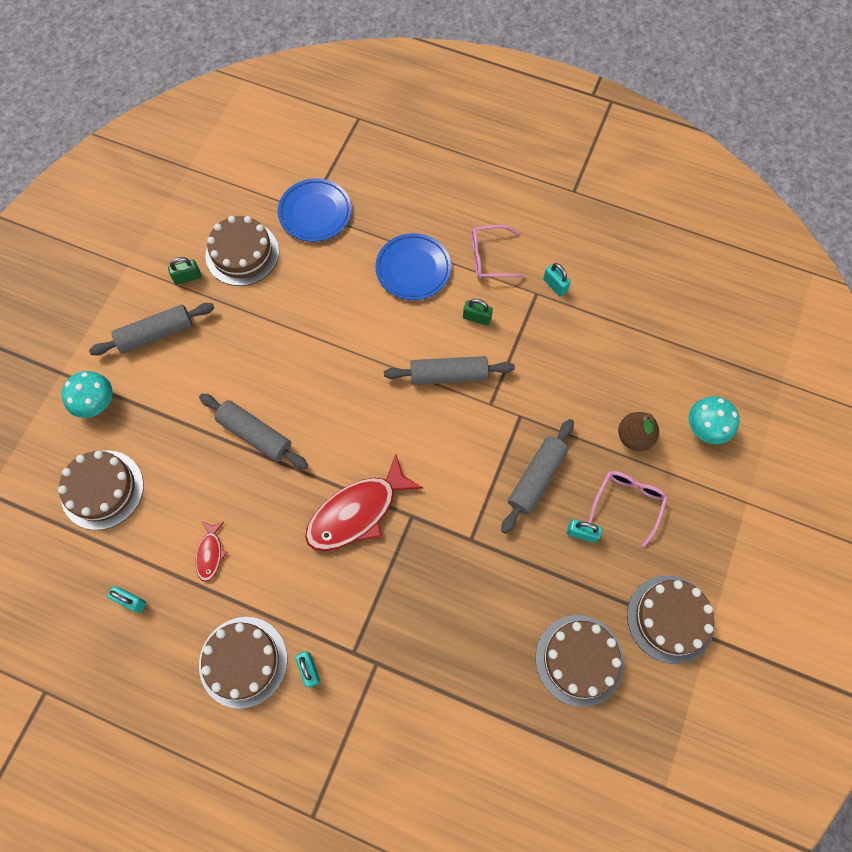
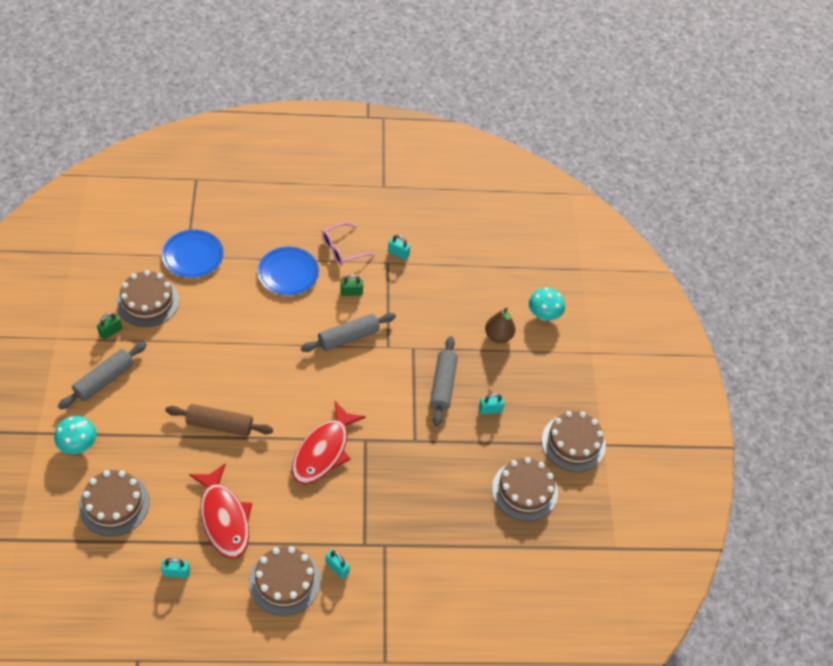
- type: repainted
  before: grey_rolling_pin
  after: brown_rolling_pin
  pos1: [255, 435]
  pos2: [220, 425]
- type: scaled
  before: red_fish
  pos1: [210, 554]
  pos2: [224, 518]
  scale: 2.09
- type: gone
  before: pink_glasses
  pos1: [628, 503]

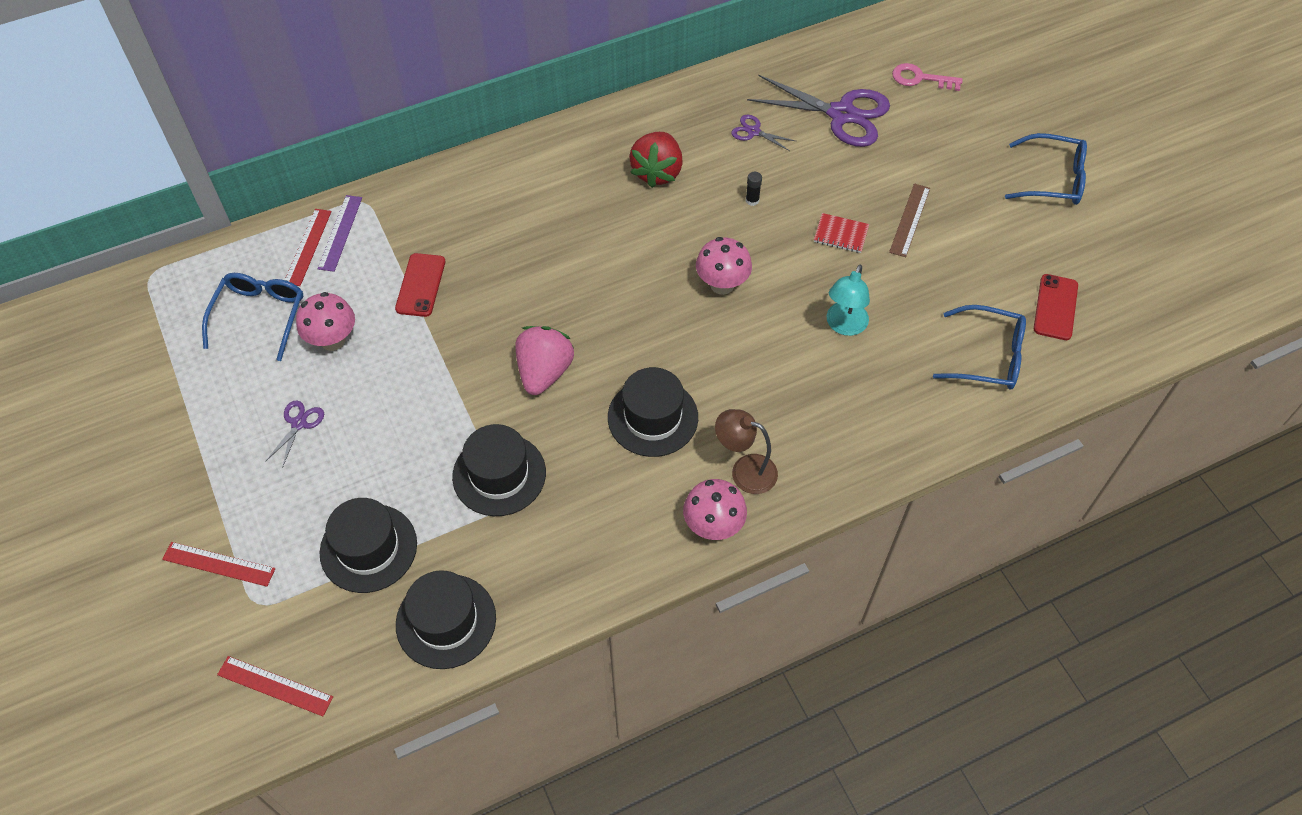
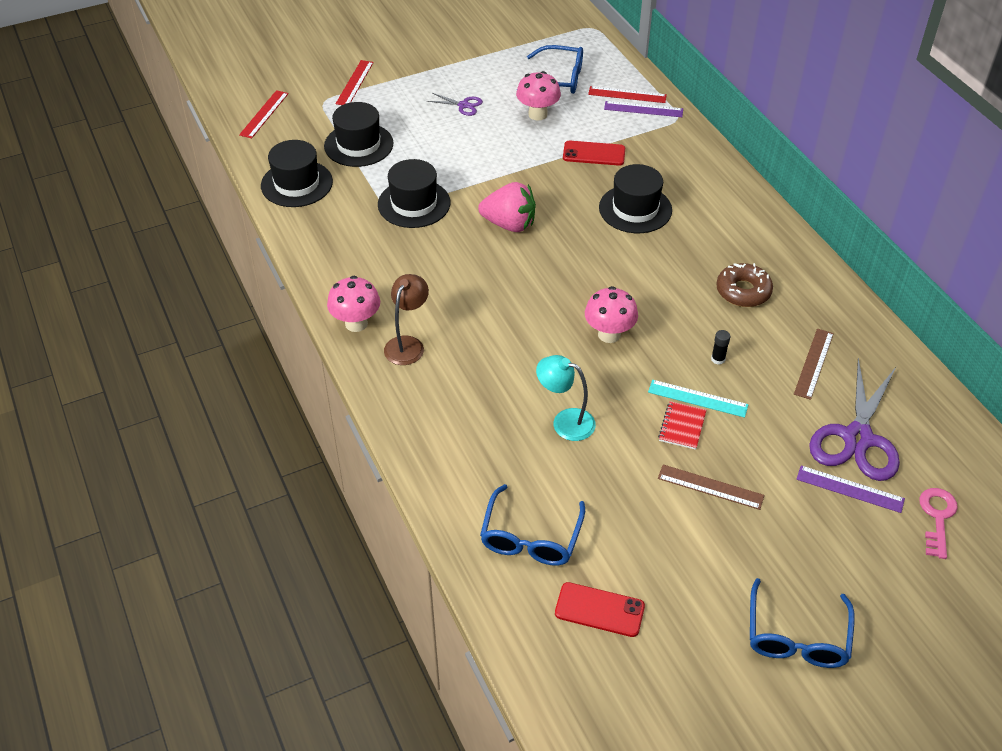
- type: shifted
  before: black_hat
  pos1: [653, 417]
  pos2: [635, 209]
- type: new
  after: turquoise_ruler
  pos2: [697, 398]
- type: swapped
  before: red_strawberry
  after: brown_donut
  pos1: [657, 172]
  pos2: [743, 291]
- type: swapped
  before: purple_scissors
  after: brown_ruler
  pos1: [753, 131]
  pos2: [813, 363]
- type: new
  after: purple_ruler
  pos2: [850, 489]

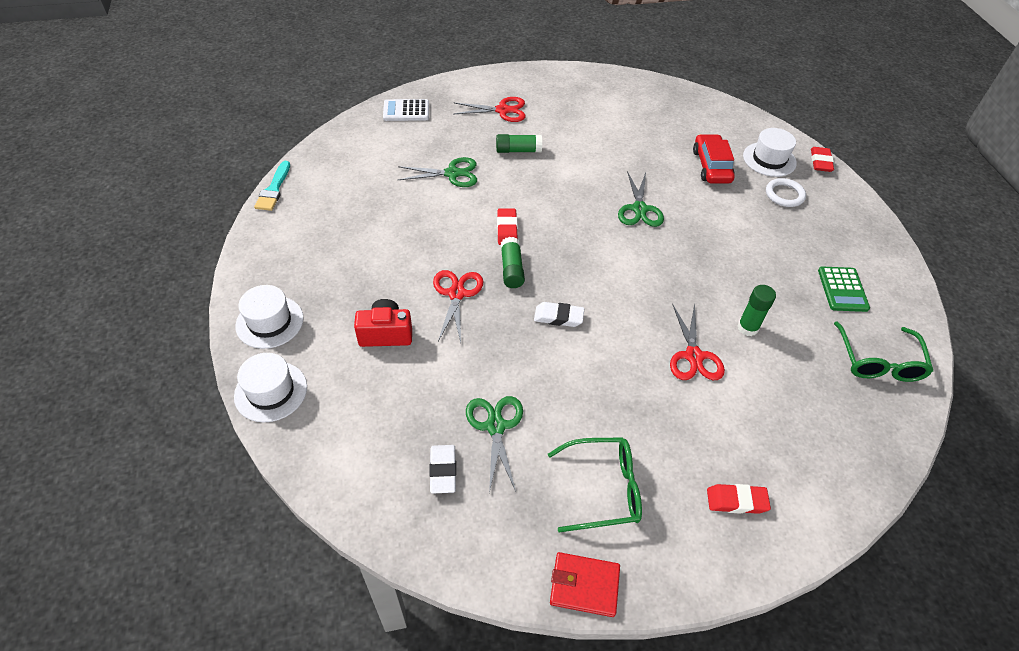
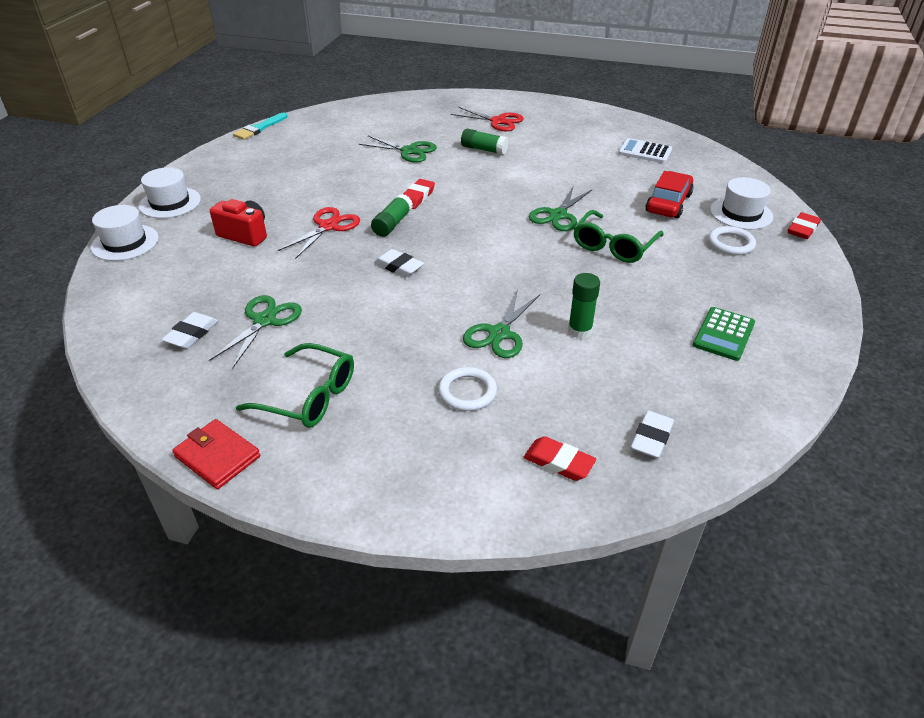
- type: new
  after: white_ring
  pos2: [467, 392]
- type: repainted
  before: red_scissors
  after: green_scissors
  pos1: [693, 356]
  pos2: [499, 334]
- type: shifted
  before: red_eraser
  pos1: [736, 501]
  pos2: [558, 462]
- type: shifted
  before: green_glasses
  pos1: [878, 361]
  pos2: [613, 246]
- type: shifted
  before: white_calculator
  pos1: [406, 111]
  pos2: [645, 152]
- type: new
  after: white_eraser
  pos2: [651, 438]

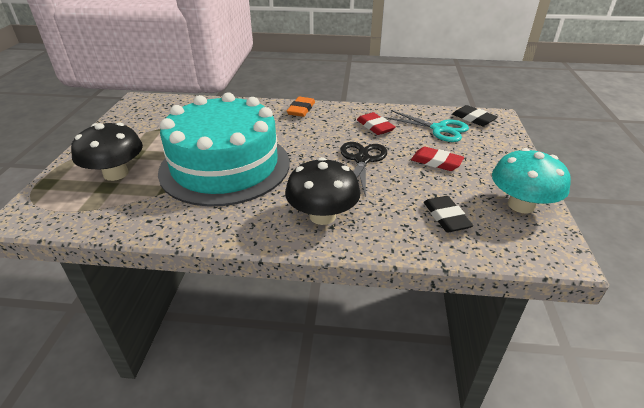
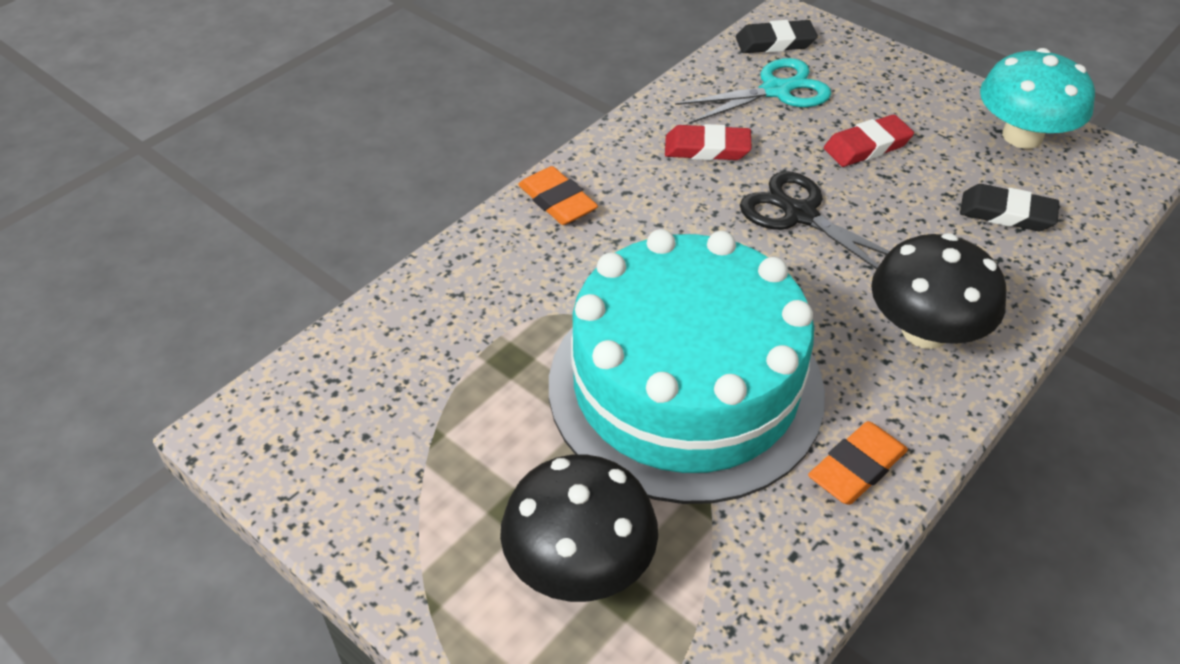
- type: new
  after: orange_eraser
  pos2: [857, 467]

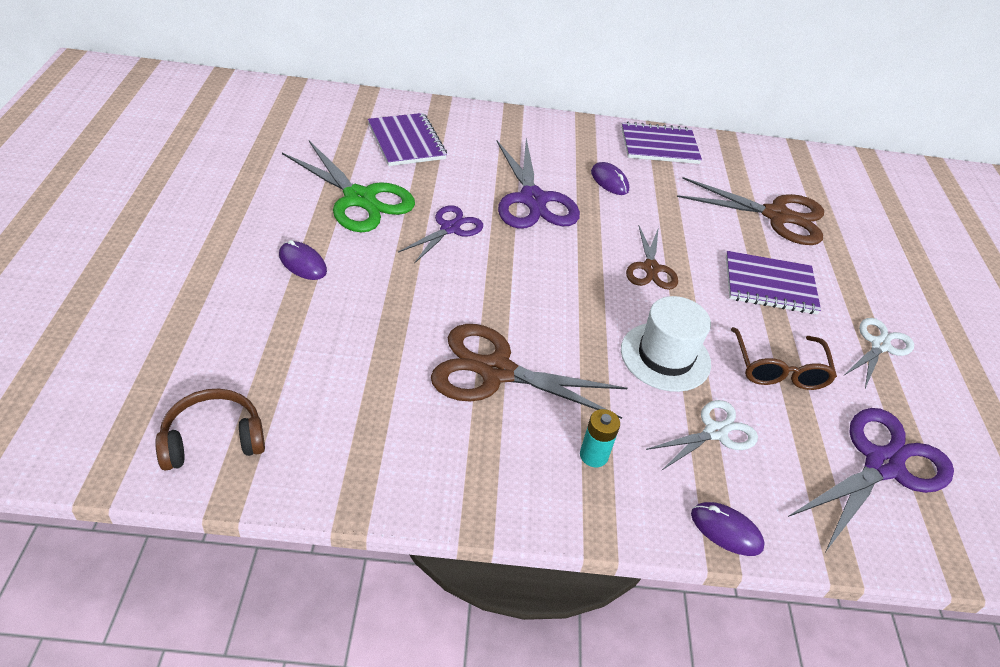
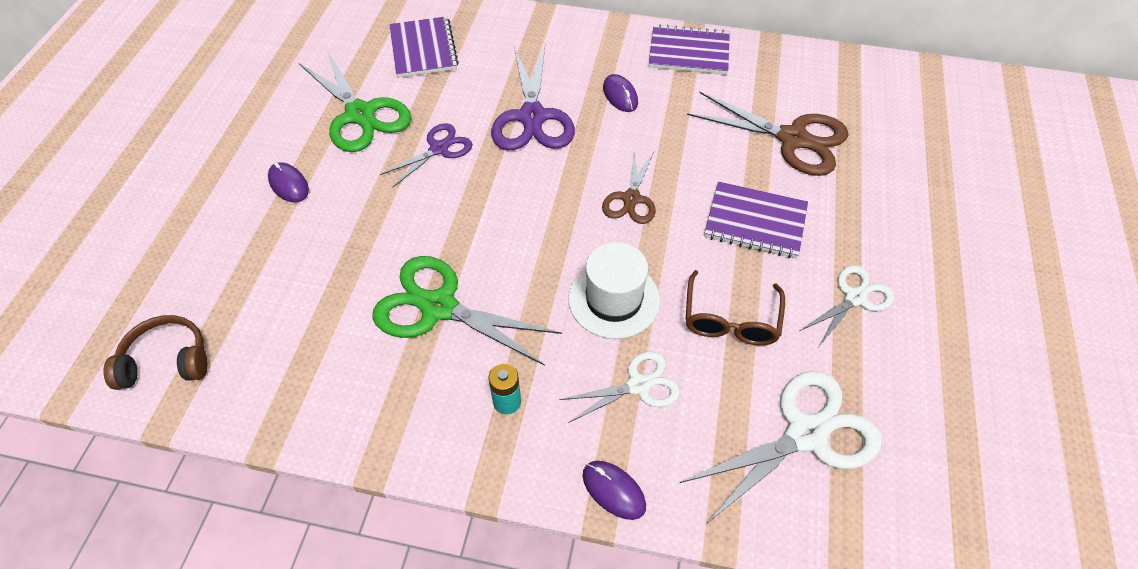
- type: repainted
  before: brown_scissors
  after: green_scissors
  pos1: [496, 371]
  pos2: [438, 307]
- type: repainted
  before: purple_scissors
  after: white_scissors
  pos1: [882, 465]
  pos2: [806, 434]

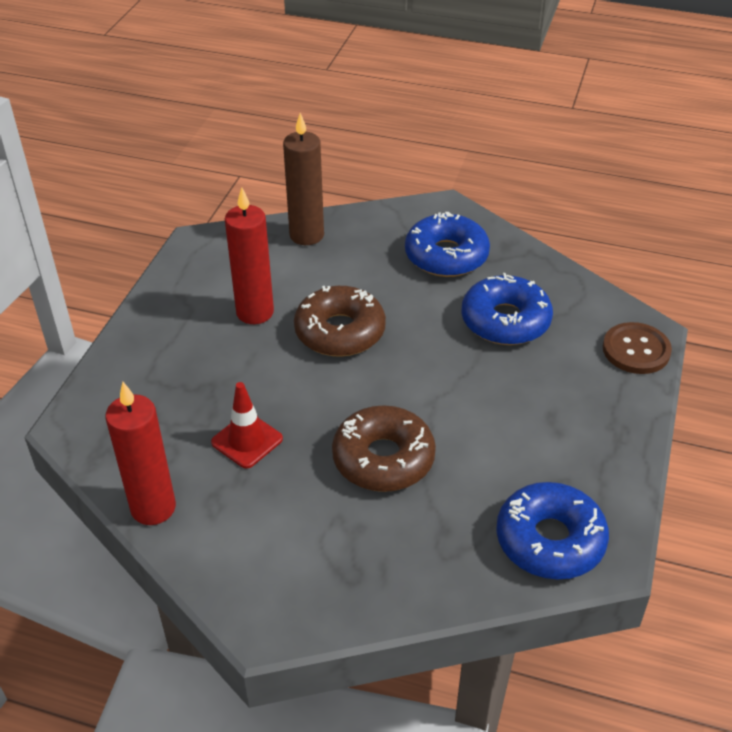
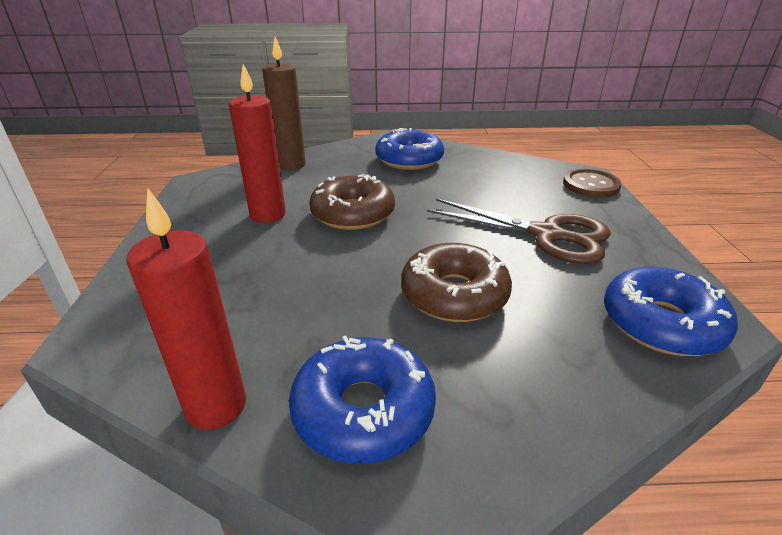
- type: shifted
  before: blue_donut
  pos1: [505, 321]
  pos2: [363, 410]
- type: new
  after: brown_scissors
  pos2: [546, 235]
- type: gone
  before: red_traffic_cone
  pos1: [247, 440]

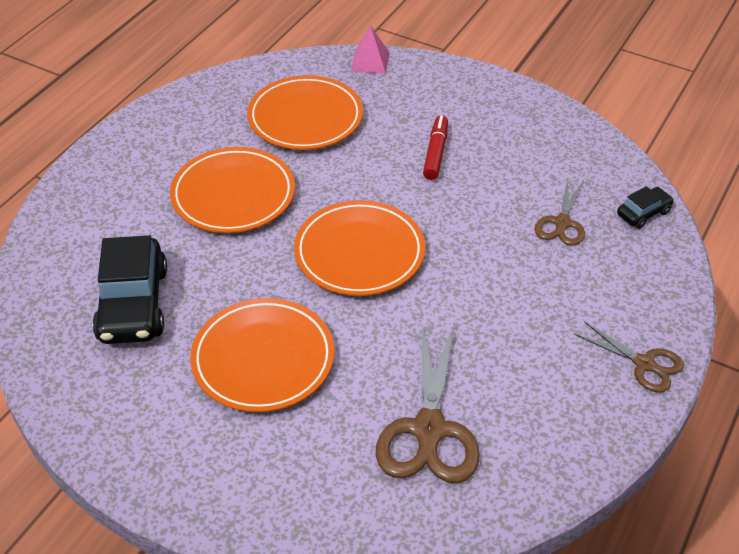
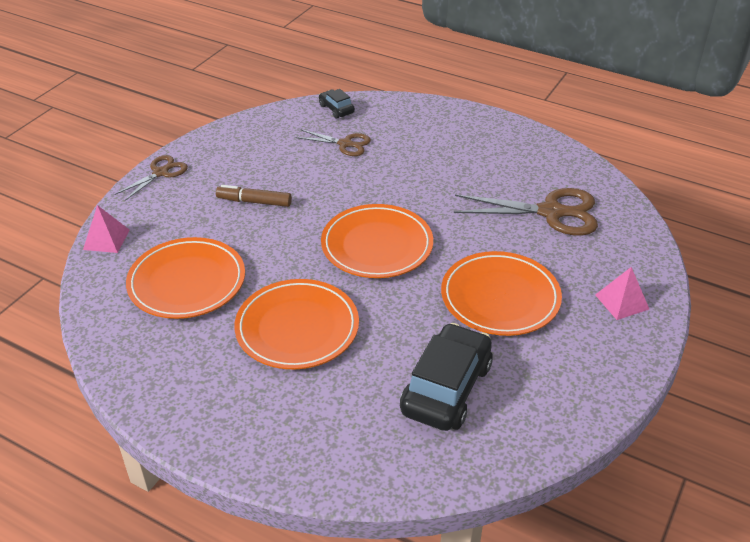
- type: shifted
  before: brown_scissors
  pos1: [644, 364]
  pos2: [160, 173]
- type: repainted
  before: red_marker
  after: brown_marker
  pos1: [436, 153]
  pos2: [254, 202]
- type: rotated
  before: black_car
  pos1: [133, 304]
  pos2: [446, 388]
  turn: -60
- type: new
  after: pink_pyramid
  pos2: [622, 302]

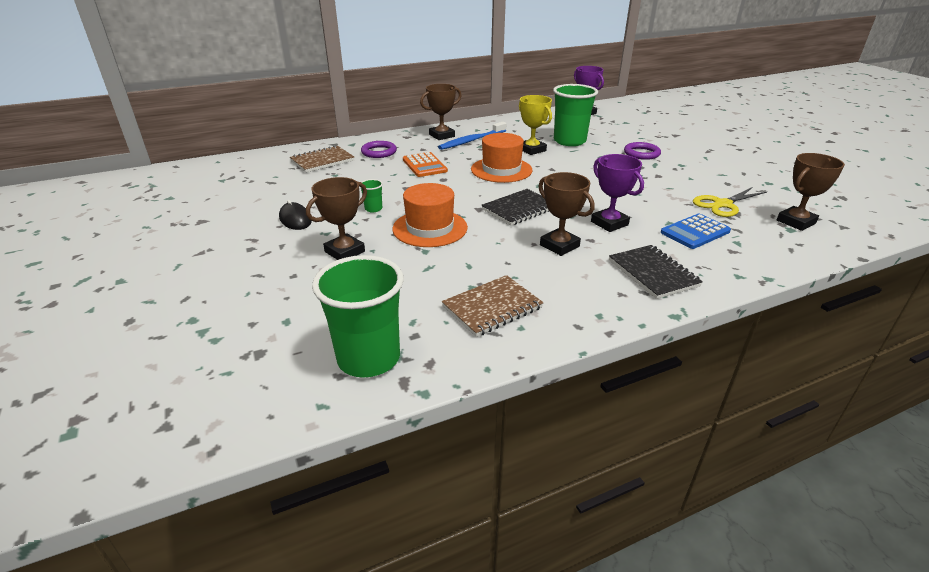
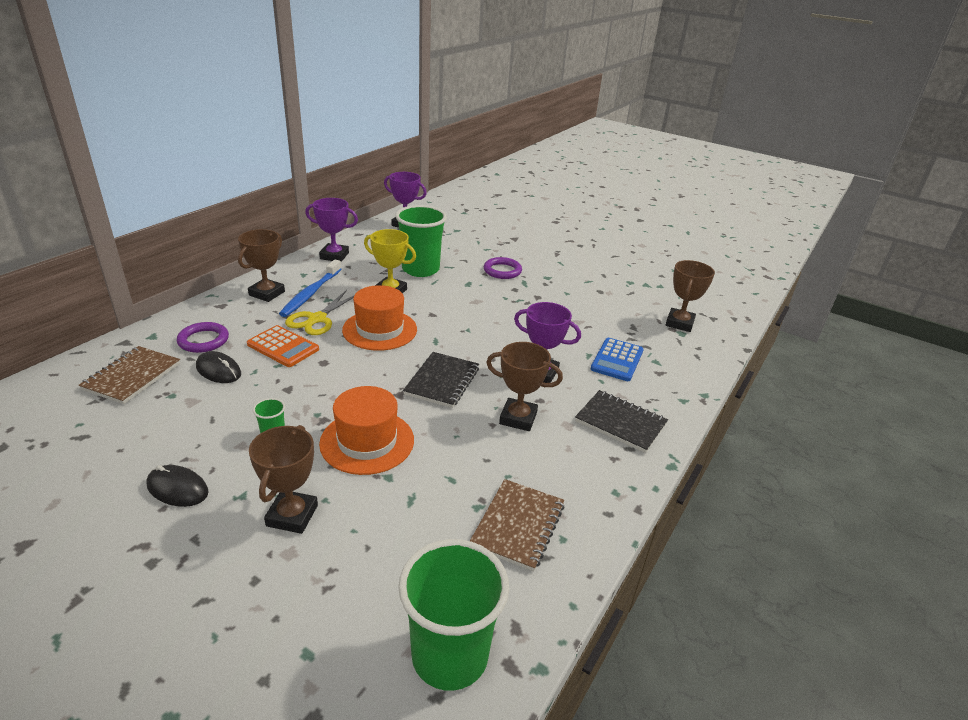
- type: new
  after: black_mouse
  pos2: [218, 370]
- type: shifted
  before: yellow_scissors
  pos1: [723, 204]
  pos2: [317, 319]
- type: new
  after: purple_trophy
  pos2: [334, 256]

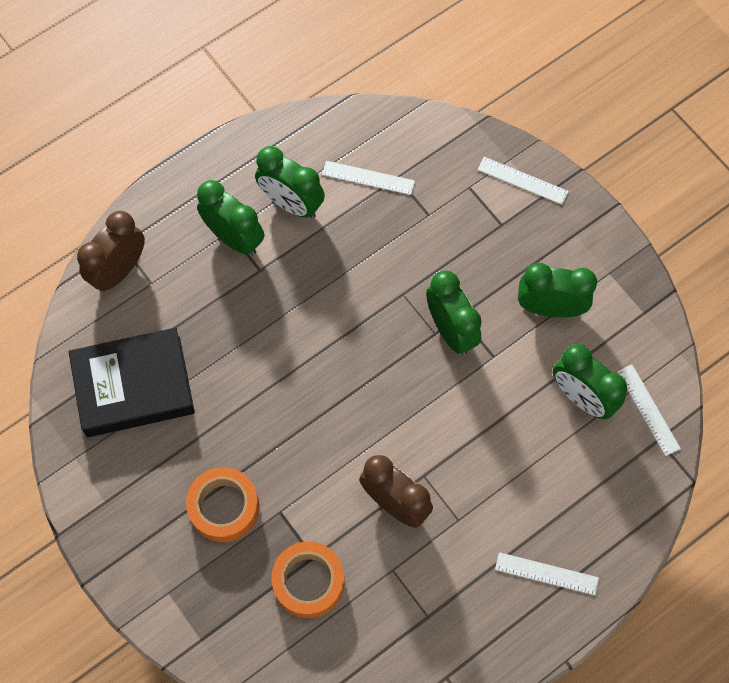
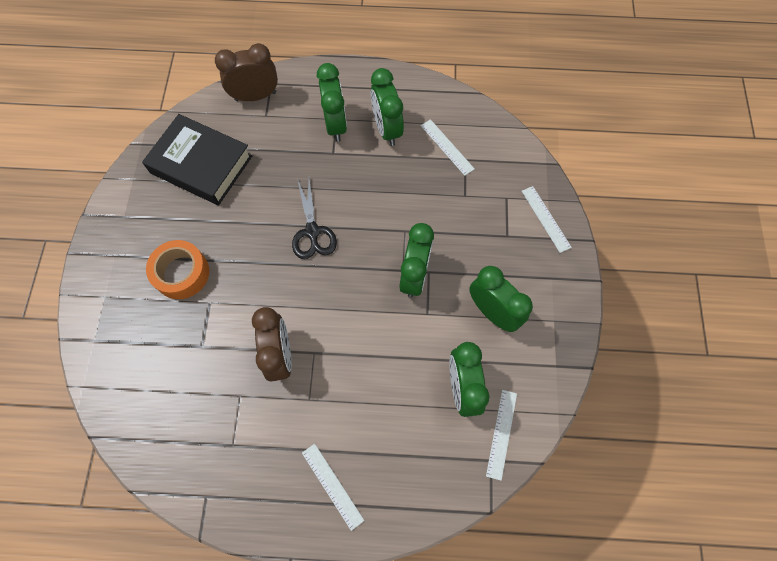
- type: new
  after: black_scissors
  pos2: [312, 231]
- type: gone
  before: orange_tape
  pos1: [308, 582]

